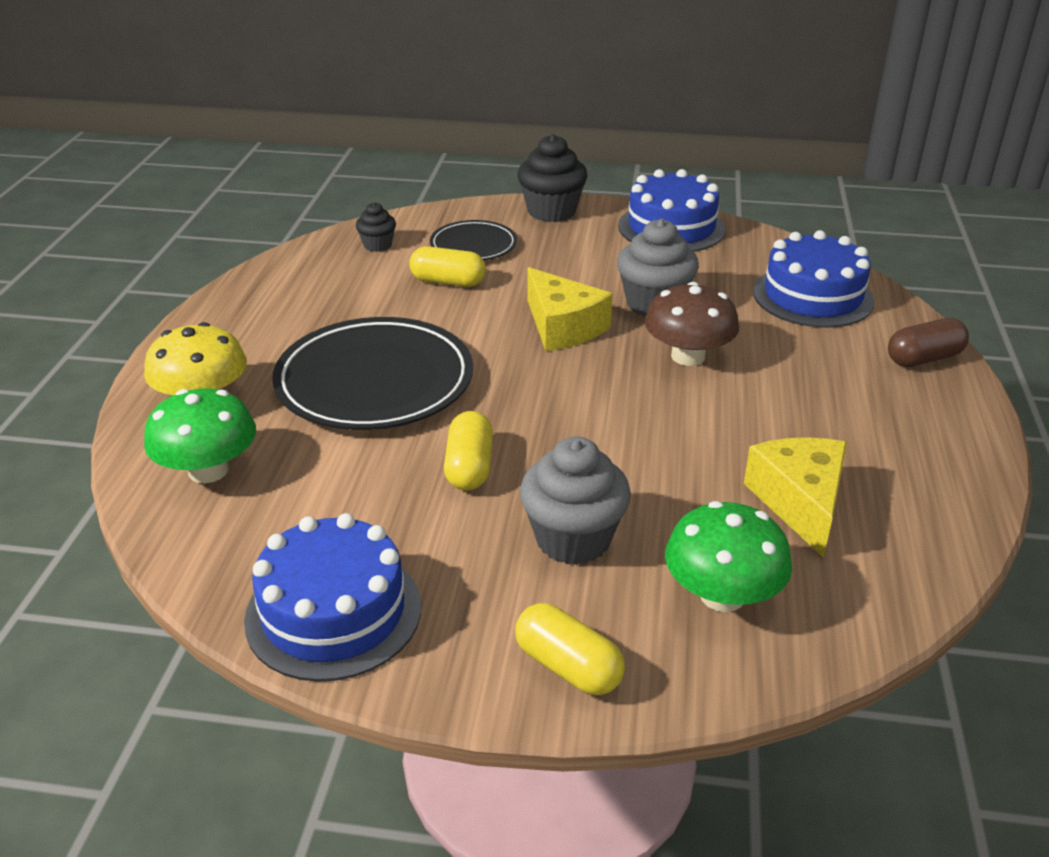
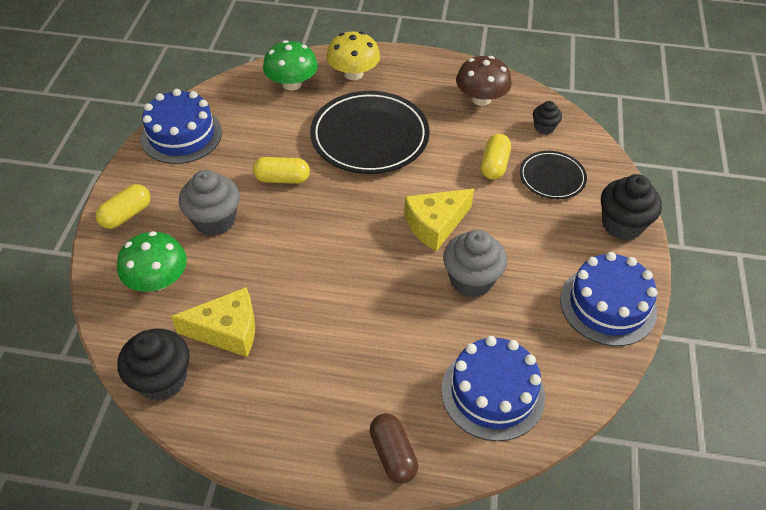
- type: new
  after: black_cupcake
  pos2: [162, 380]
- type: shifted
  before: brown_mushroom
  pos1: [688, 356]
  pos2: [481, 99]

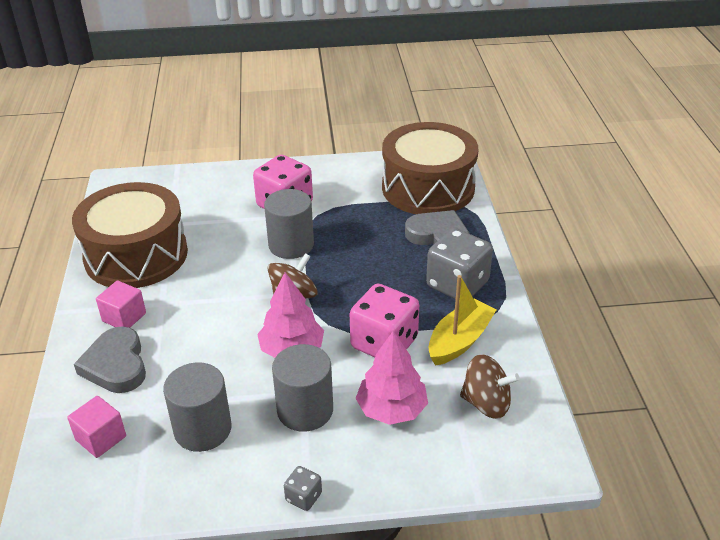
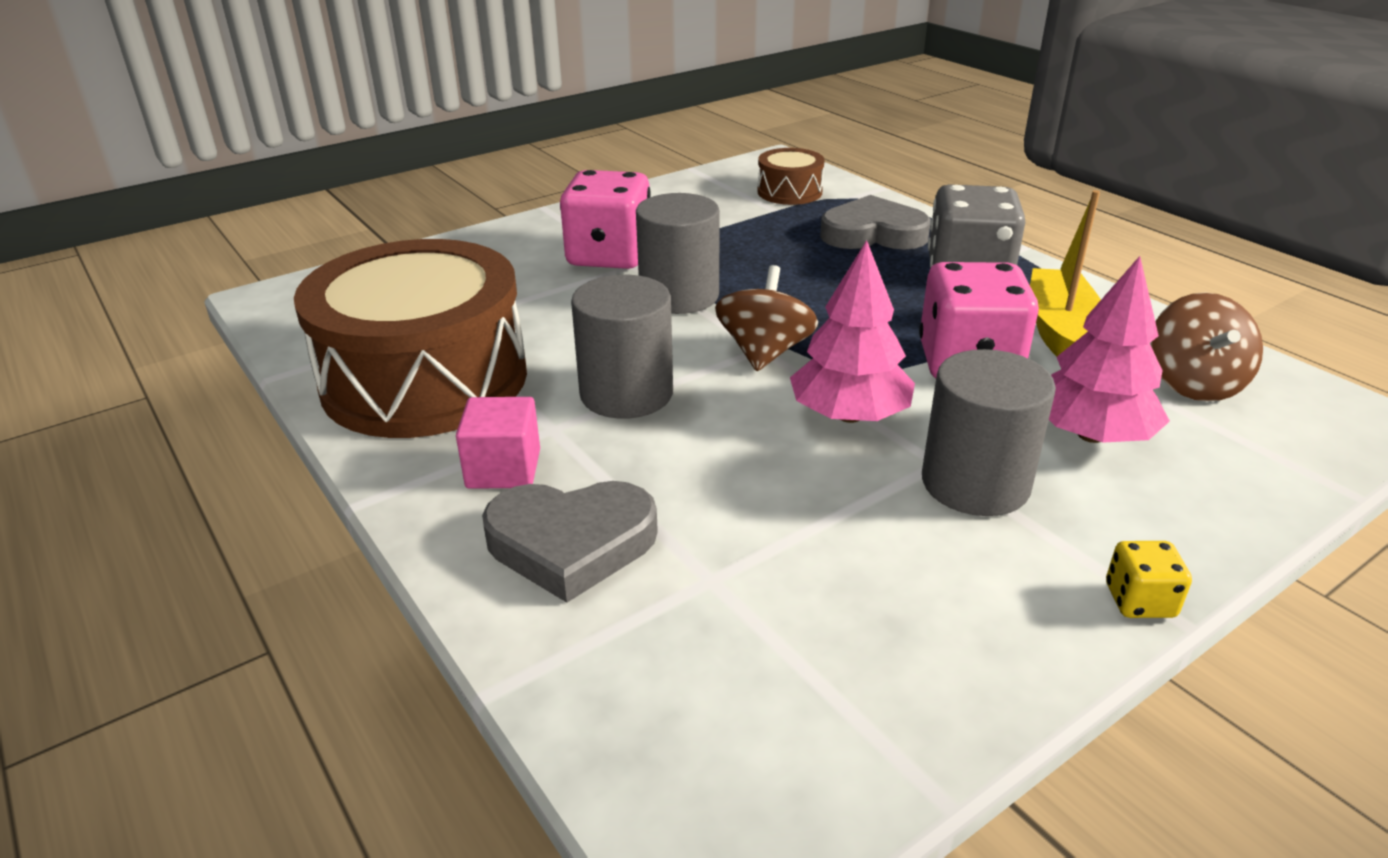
- type: rotated
  before: grey_heart
  pos1: [116, 365]
  pos2: [571, 543]
  turn: -45
- type: shifted
  before: grey_cylinder
  pos1: [202, 429]
  pos2: [626, 393]
- type: scaled
  before: brown_drum
  pos1: [428, 188]
  pos2: [789, 192]
  scale: 0.45
- type: repainted
  before: grey_dice
  after: yellow_dice
  pos1: [303, 497]
  pos2: [1139, 601]
- type: rotated
  before: brown_spinning_top
  pos1: [486, 403]
  pos2: [1193, 383]
  turn: 105
- type: gone
  before: pink_cube
  pos1: [101, 438]

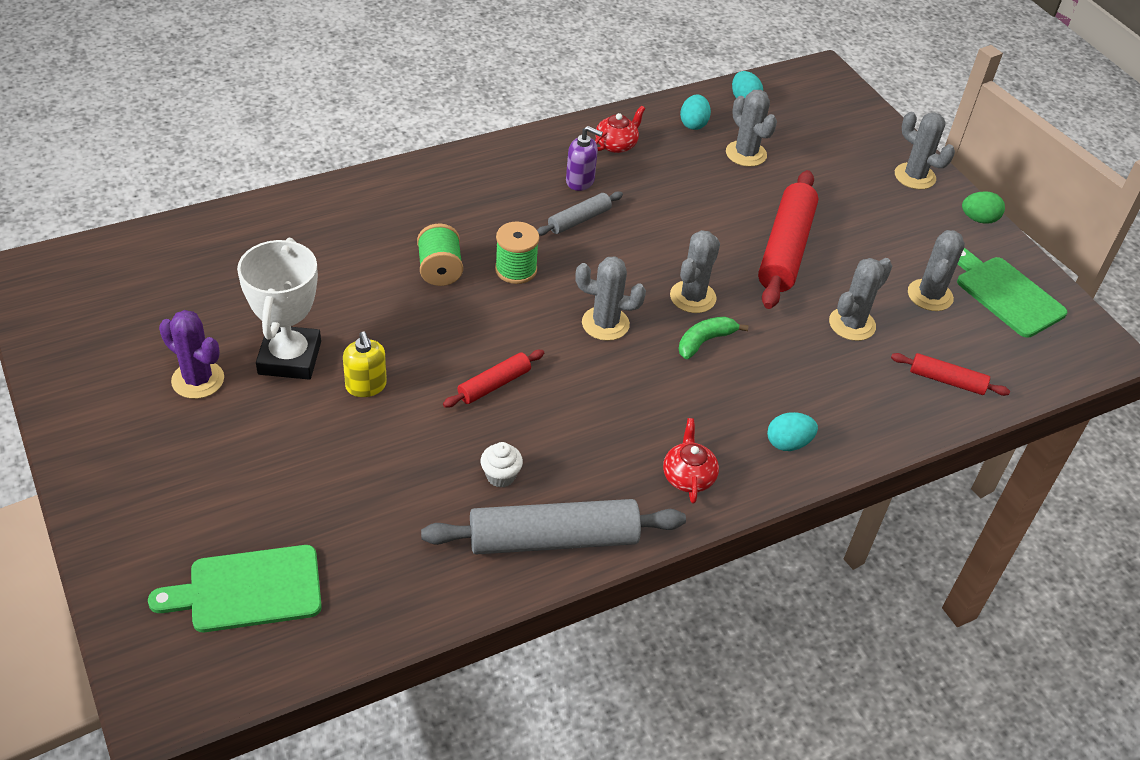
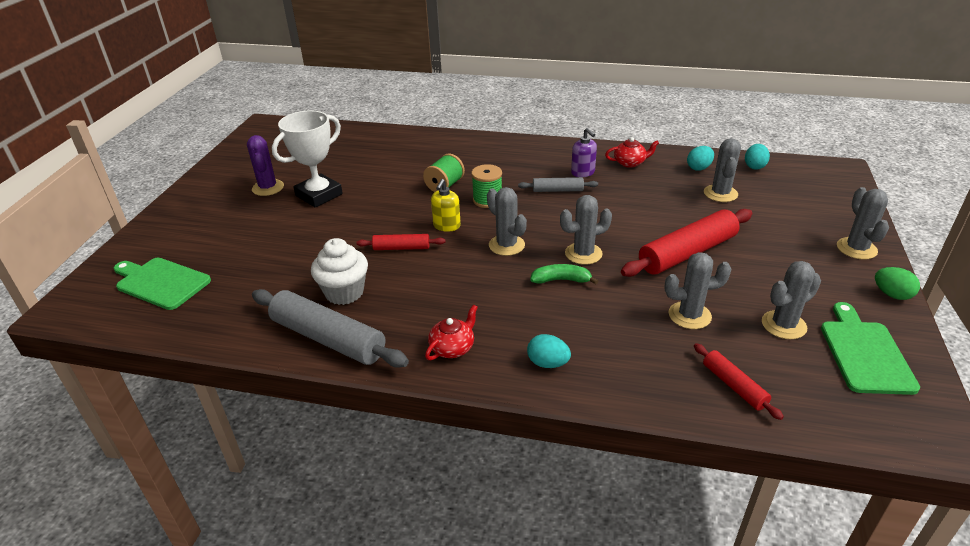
- type: scaled
  before: white_cupcake
  pos1: [500, 476]
  pos2: [344, 292]
  scale: 1.8
- type: shifted
  before: yellow_soap_dispenser
  pos1: [366, 386]
  pos2: [446, 226]

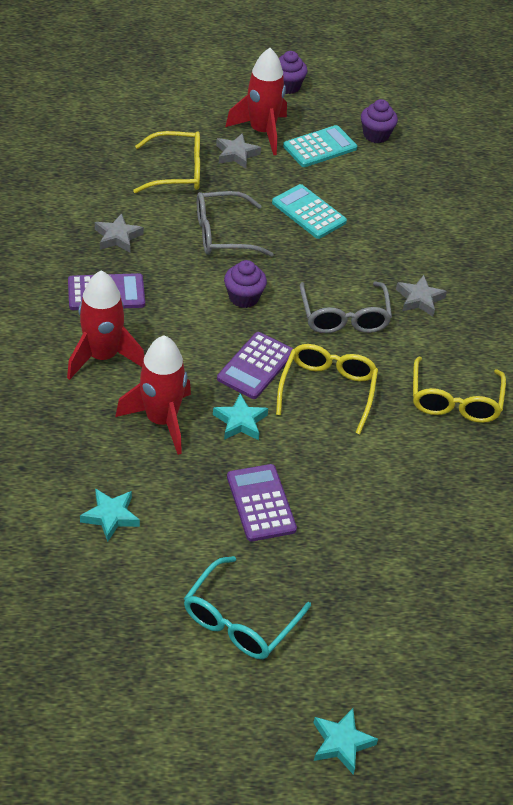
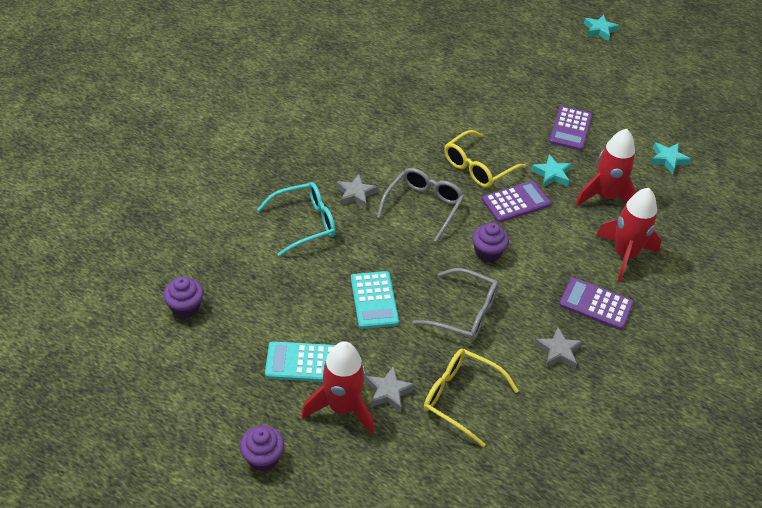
- type: shifted
  before: purple_cupcake
  pos1: [376, 135]
  pos2: [185, 307]
- type: shifted
  before: turquoise_glasses
  pos1: [239, 620]
  pos2: [305, 223]
- type: gone
  before: yellow_glasses
  pos1: [454, 401]

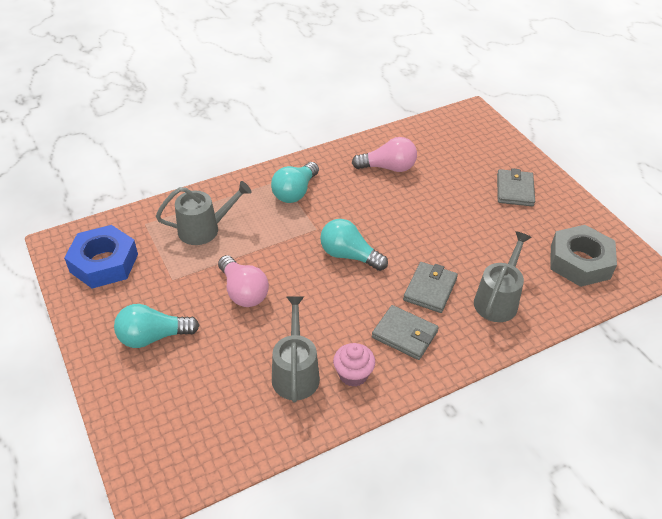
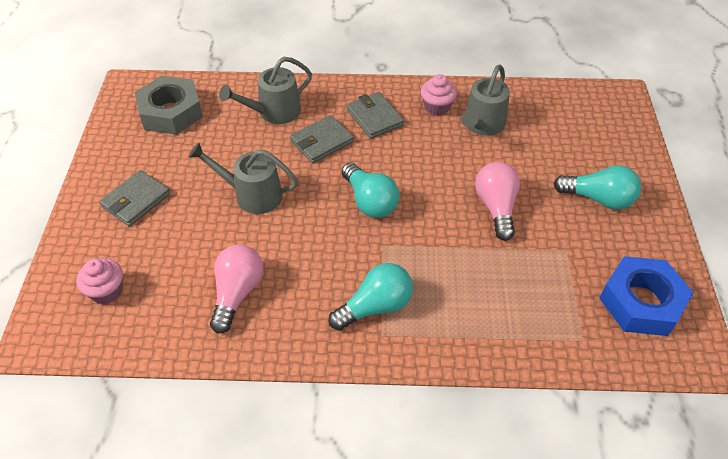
- type: new
  after: pink_cupcake
  pos2: [107, 291]
- type: shifted
  before: grey_watering_can
  pos1: [205, 229]
  pos2: [251, 195]
- type: rotated
  before: pink_light_bulb
  pos1: [388, 167]
  pos2: [237, 293]
  turn: 75

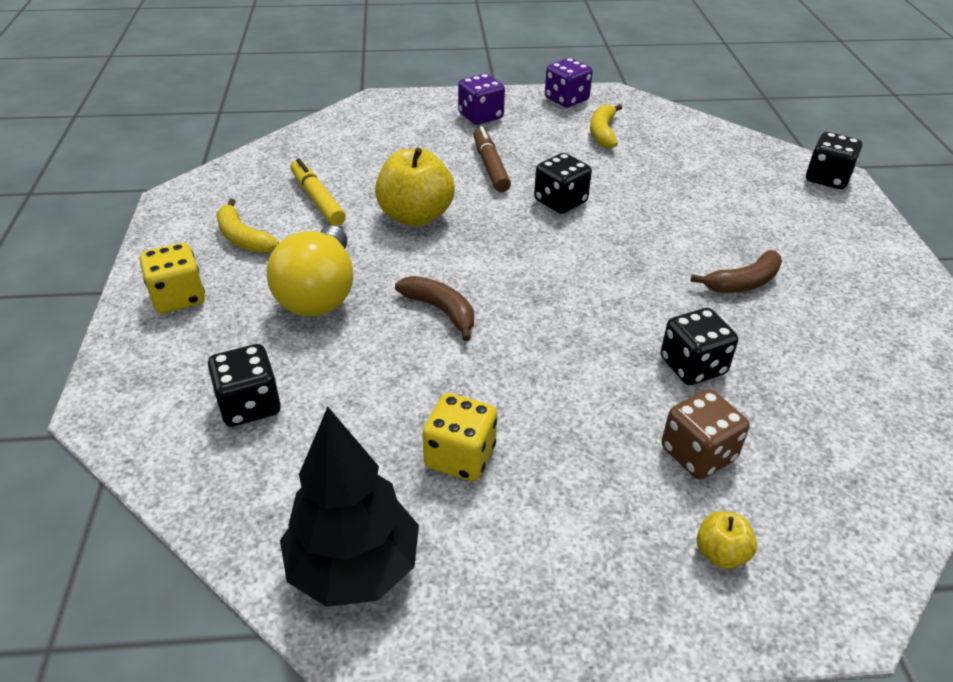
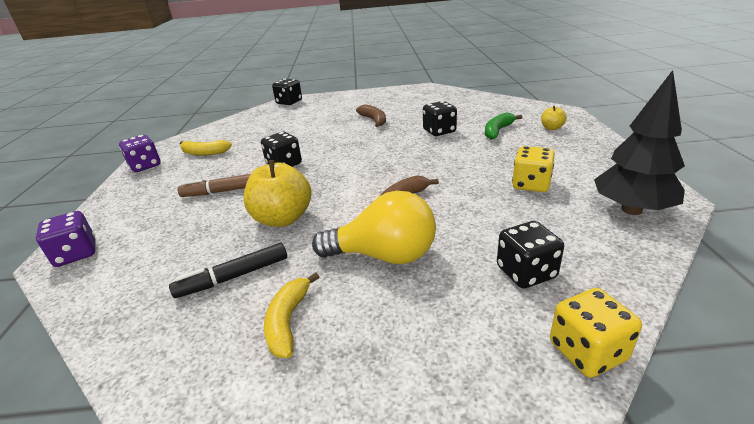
- type: shifted
  before: purple_dice
  pos1: [480, 116]
  pos2: [76, 254]
- type: repainted
  before: yellow_marker
  after: black_marker
  pos1: [317, 199]
  pos2: [233, 277]
- type: rotated
  before: yellow_banana
  pos1: [243, 238]
  pos2: [288, 321]
  turn: 135
- type: swapped
  before: brown_dice
  after: green_banana
  pos1: [698, 454]
  pos2: [497, 131]
- type: shifted
  before: yellow_dice
  pos1: [178, 297]
  pos2: [587, 351]

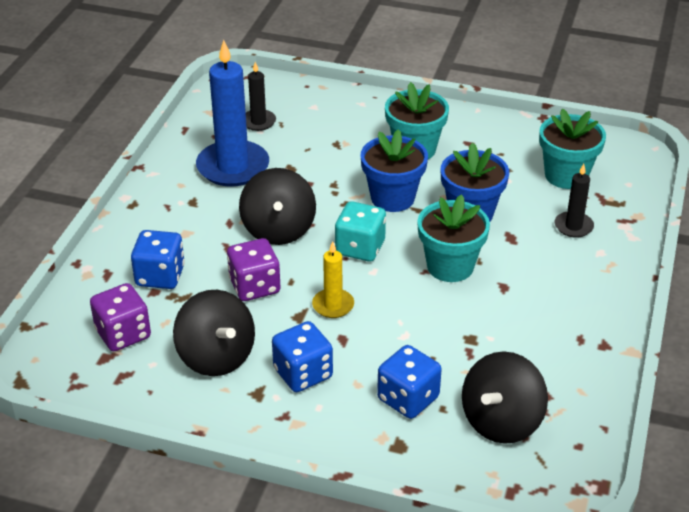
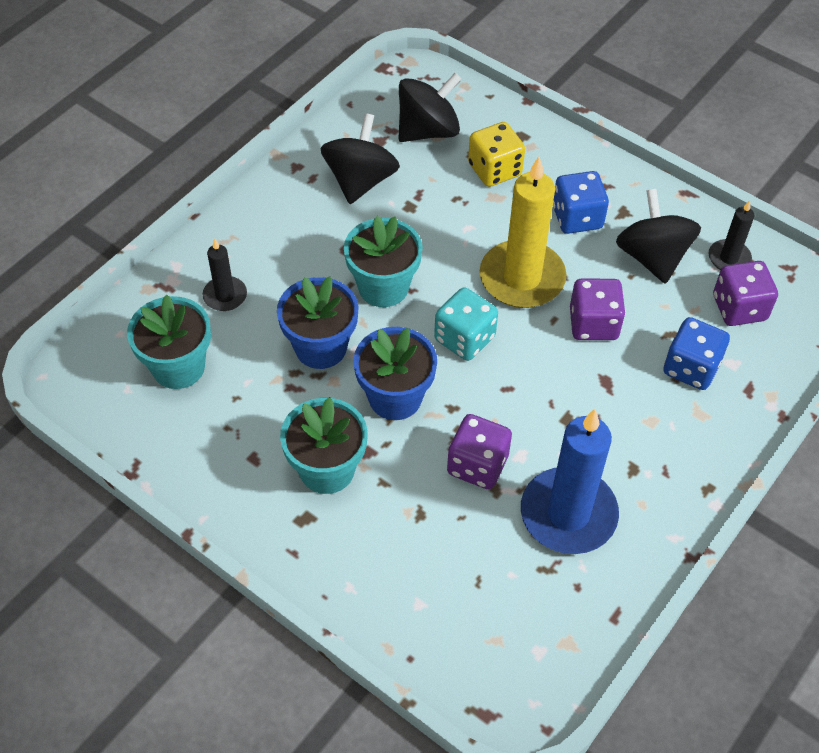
- type: shifted
  before: black_spinning_top
  pos1: [278, 229]
  pos2: [360, 181]
- type: new
  after: purple_dice
  pos2: [477, 465]
- type: repainted
  before: blue_dice
  after: yellow_dice
  pos1: [408, 398]
  pos2: [494, 170]
- type: scaled
  before: yellow_candle
  pos1: [333, 305]
  pos2: [522, 278]
  scale: 1.98
- type: shifted
  before: black_candle
  pos1: [258, 122]
  pos2: [729, 258]

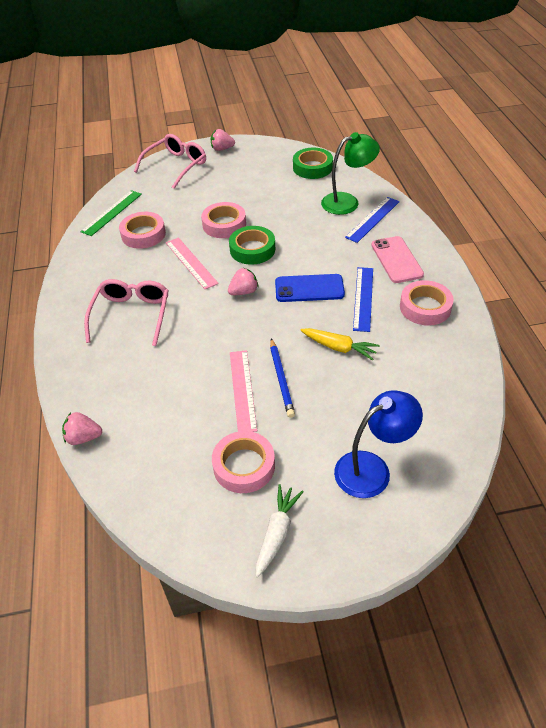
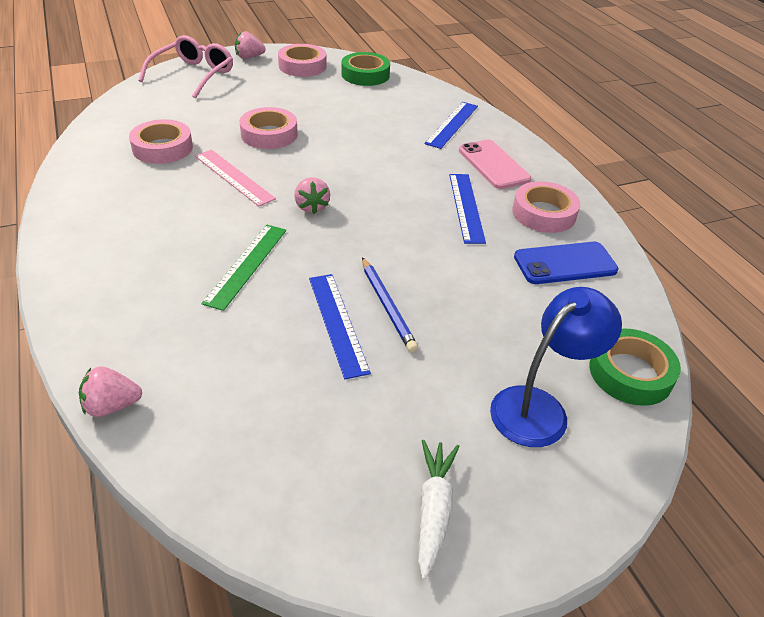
- type: shifted
  before: green_ruler
  pos1: [112, 212]
  pos2: [246, 265]
- type: shifted
  before: pink_tape
  pos1: [244, 466]
  pos2: [302, 66]
- type: rotated
  before: pink_strawberry
  pos1: [244, 292]
  pos2: [312, 207]
  turn: 120
- type: repainted
  before: pink_ruler
  after: blue_ruler
  pos1: [243, 390]
  pos2: [338, 323]
- type: shifted
  before: blue_phone
  pos1: [309, 289]
  pos2: [565, 264]
- type: shifted
  before: green_tape
  pos1: [252, 249]
  pos2: [630, 373]
- type: gone
  before: pink_glasses
  pos1: [131, 315]
- type: gone
  before: yellow_carrot
  pos1: [339, 348]
- type: gone
  before: green_lamp
  pos1: [347, 202]

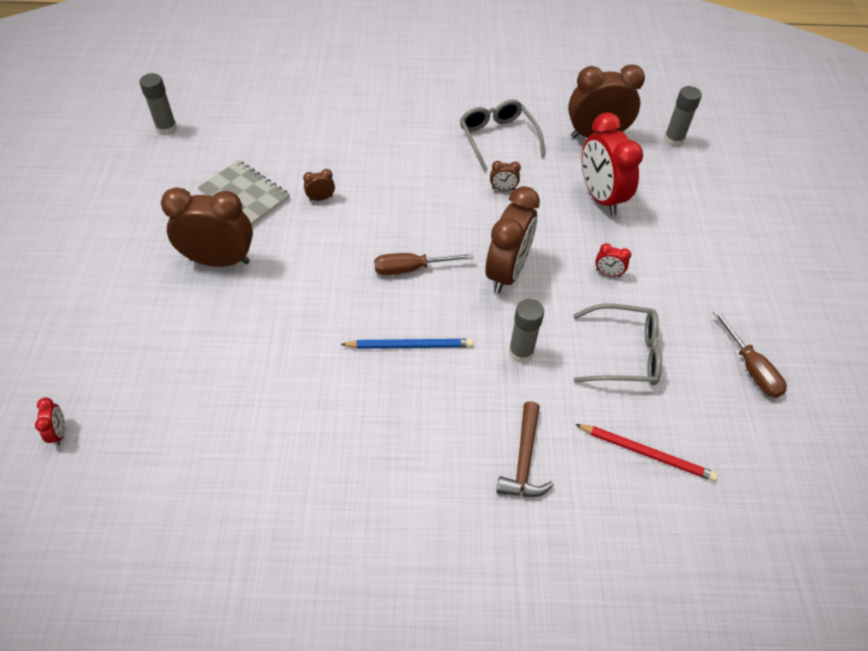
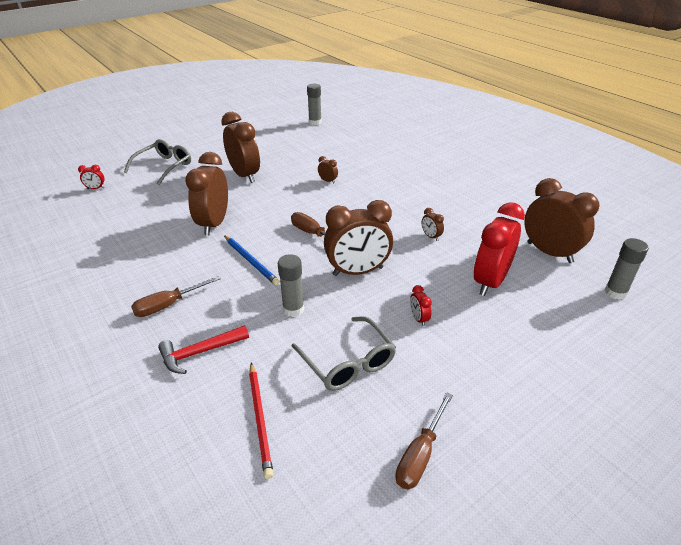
- type: rotated
  before: red_clock
  pos1: [59, 433]
  pos2: [95, 188]
  turn: 45
- type: shifted
  before: grey_glasses
  pos1: [498, 138]
  pos2: [164, 167]
- type: new
  after: brown_screwdriver
  pos2: [168, 305]
- type: repainted
  before: brown_hammer
  after: red_hammer
  pos1: [524, 460]
  pos2: [200, 352]
- type: new
  after: brown_clock
  pos2: [214, 224]
- type: gone
  before: grey_notebook
  pos1: [245, 195]

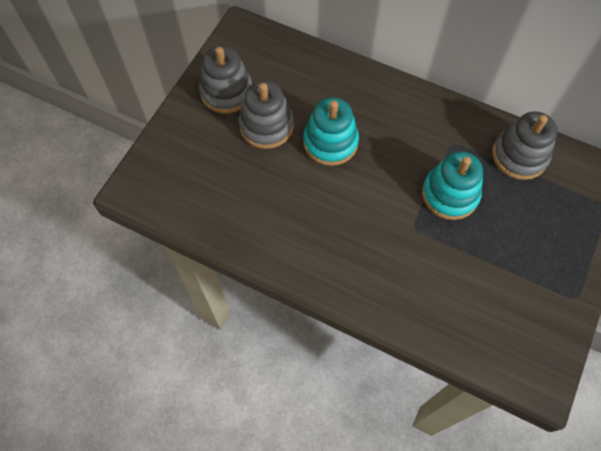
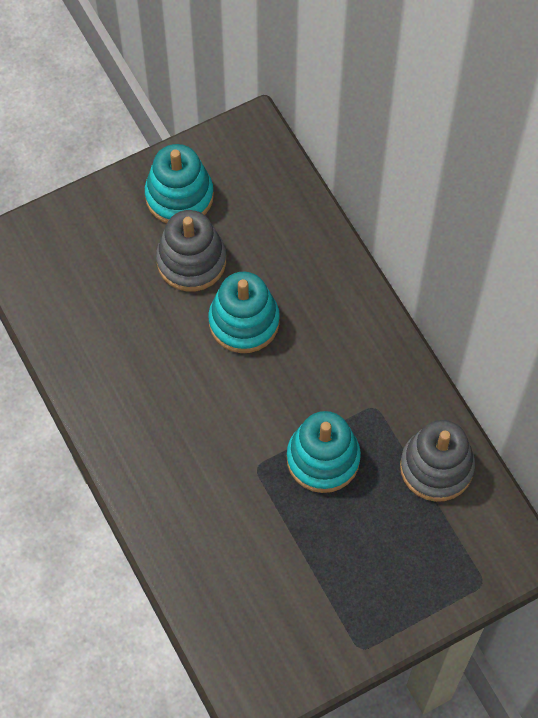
- type: repainted
  before: grey_stacking_toy
  after: turquoise_stacking_toy
  pos1: [226, 92]
  pos2: [179, 196]

